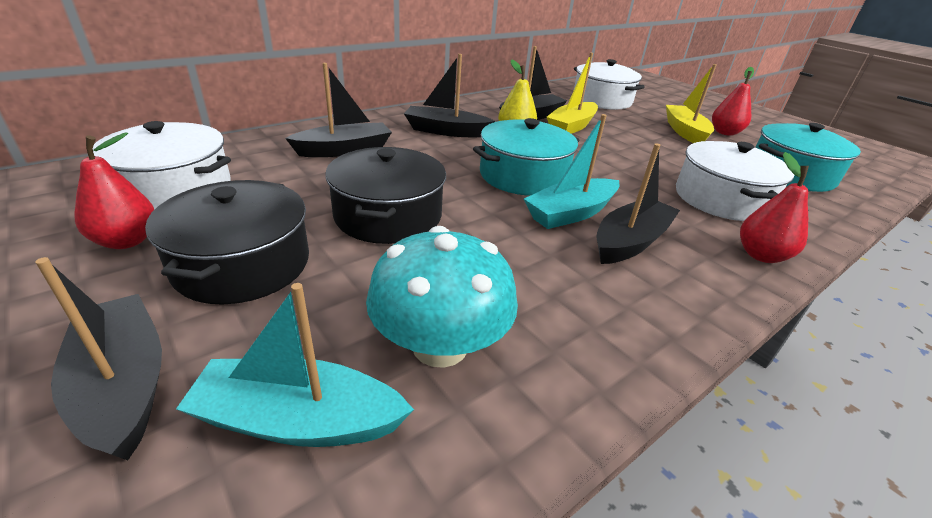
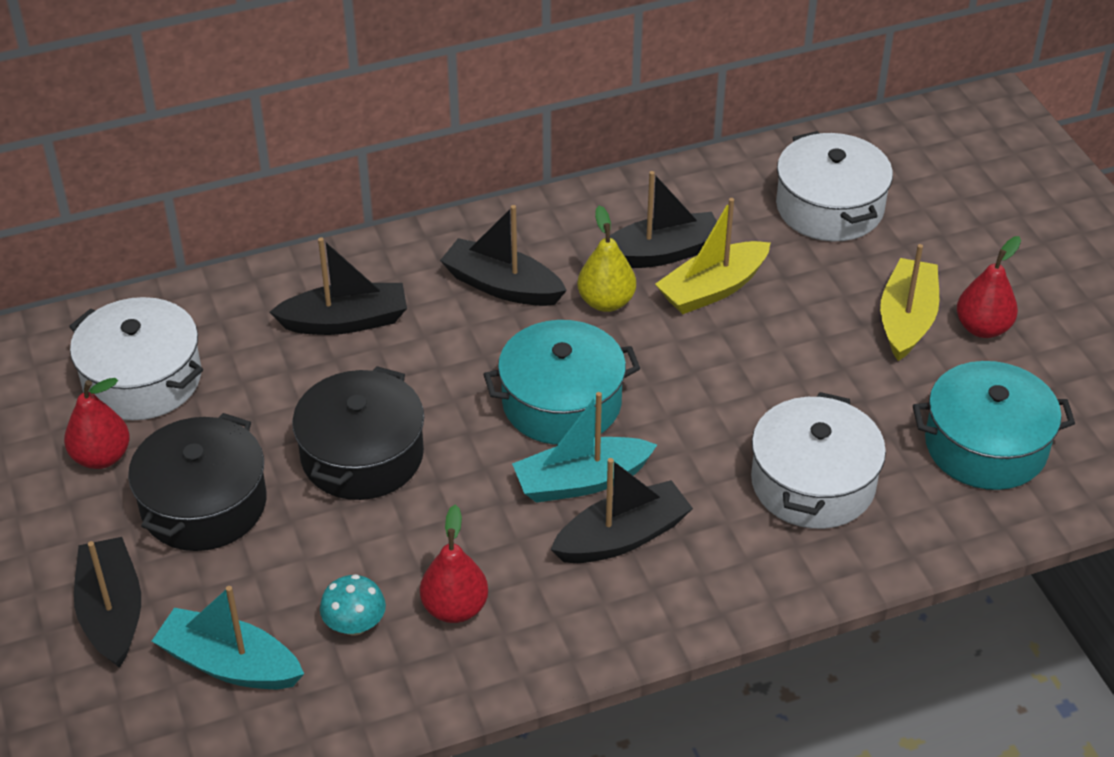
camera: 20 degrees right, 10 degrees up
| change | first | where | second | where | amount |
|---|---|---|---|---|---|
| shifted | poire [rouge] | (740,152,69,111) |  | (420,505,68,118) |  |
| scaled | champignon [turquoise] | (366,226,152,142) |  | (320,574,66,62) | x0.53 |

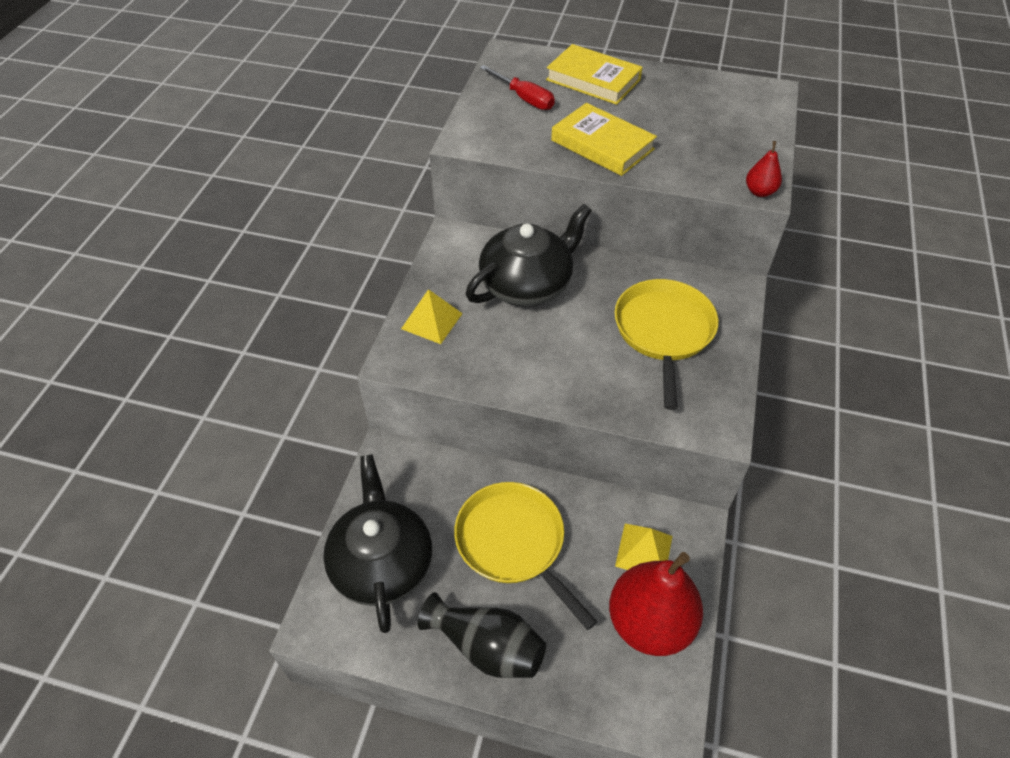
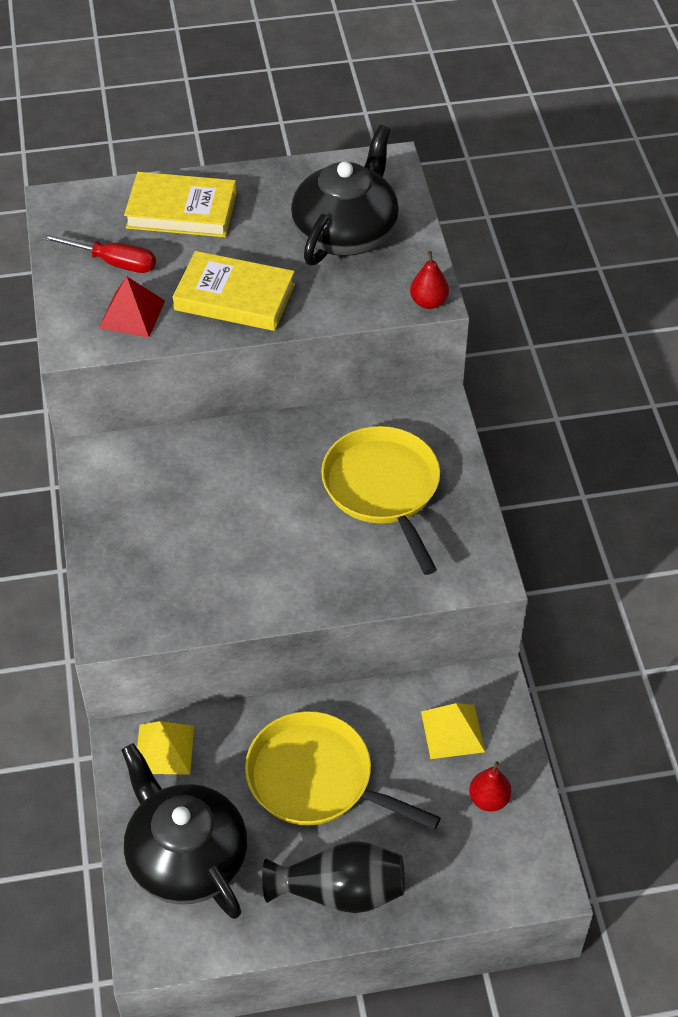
camera: 25 degrees left, 0 degrees up
| change | first | where | second | where | amount |
|---|---|---|---|---|---|
| new |  |  | pyramide [rouge] | (99,276,66,62) |  |
| shifted | pyramide [jaune] | (401,289,62,55) |  | (137,721,57,54) |  |
| shifted | théière [noir] | (466,204,126,102) |  | (291,125,108,140) |  |
| scaled | poire [rouge] | (609,552,94,104) |  | (469,761,43,51) | x0.43 |

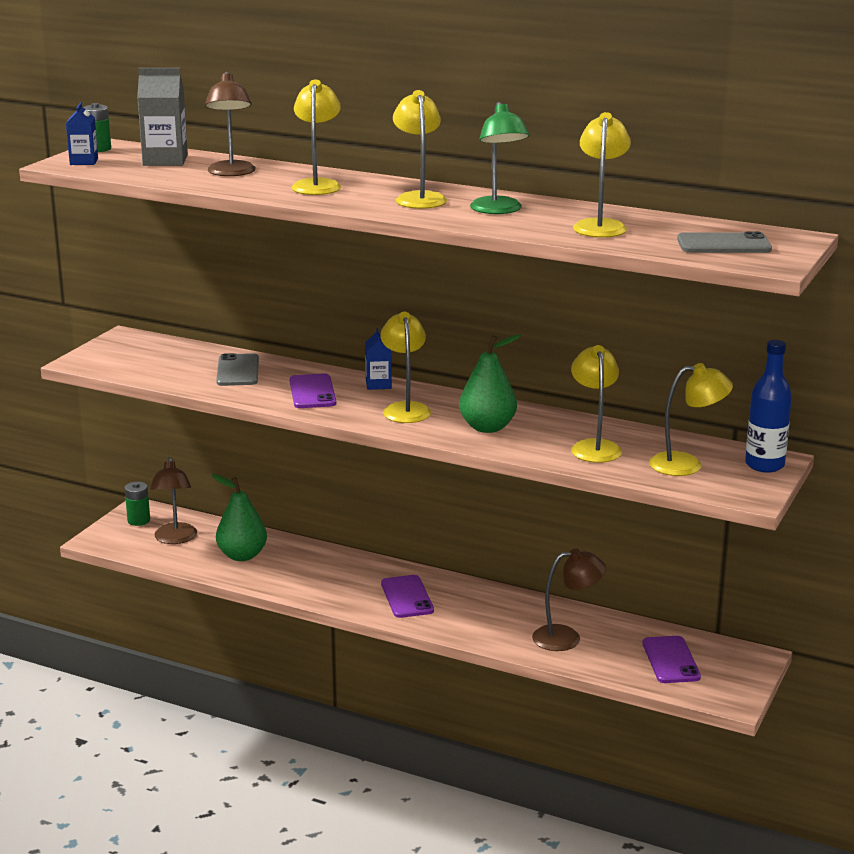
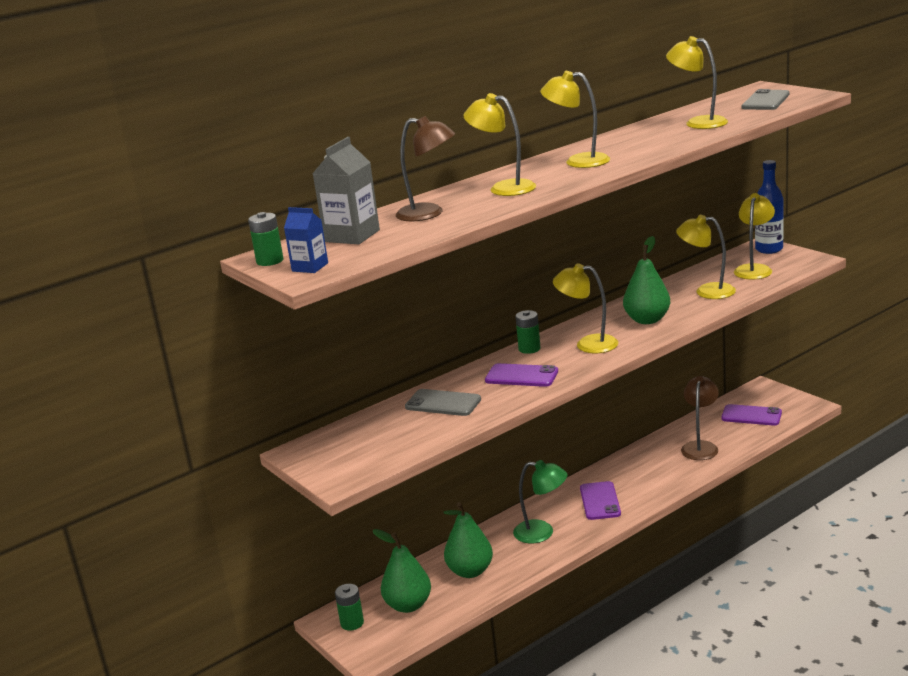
camera: 60 degrees left, 0 degrees up
| change | first | where | second | where | amount |
|---|---|---|---|---|---|
| shifted | lampe [vert] | (470,102,60,112) |  | (513,460,55,83) |  |
| swapped | lampe [marron] | (150,457,47,87) | poire [vert] | (373,529,58,84) |  |
| swapped | brique de lait [bleu] | (365,328,27,62) | pile [vert] | (515,310,26,44) |  |
| rotated | téléphone [violet] | (381,575,53,43) |  | (580,481,41,39) | 75 degrees clockwise |

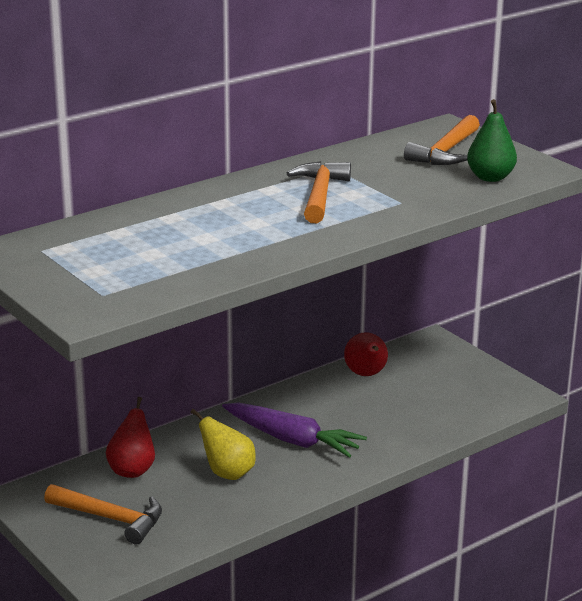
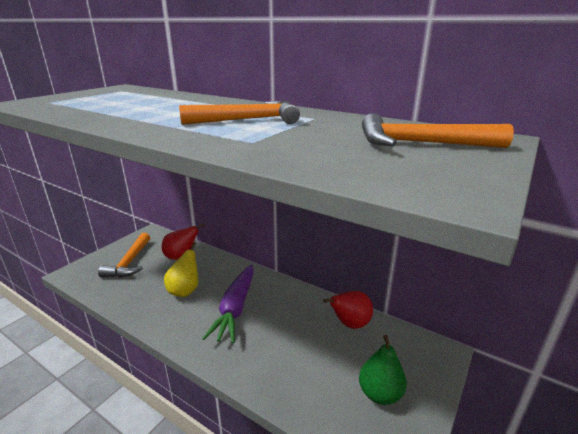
camera: 70 degrees right, 0 degrees up
| change | first | where | second | where | amount |
|---|---|---|---|---|---|
| shifted | poire [vert] | (467,99,50,83) |  | (359,335,48,70) |  |

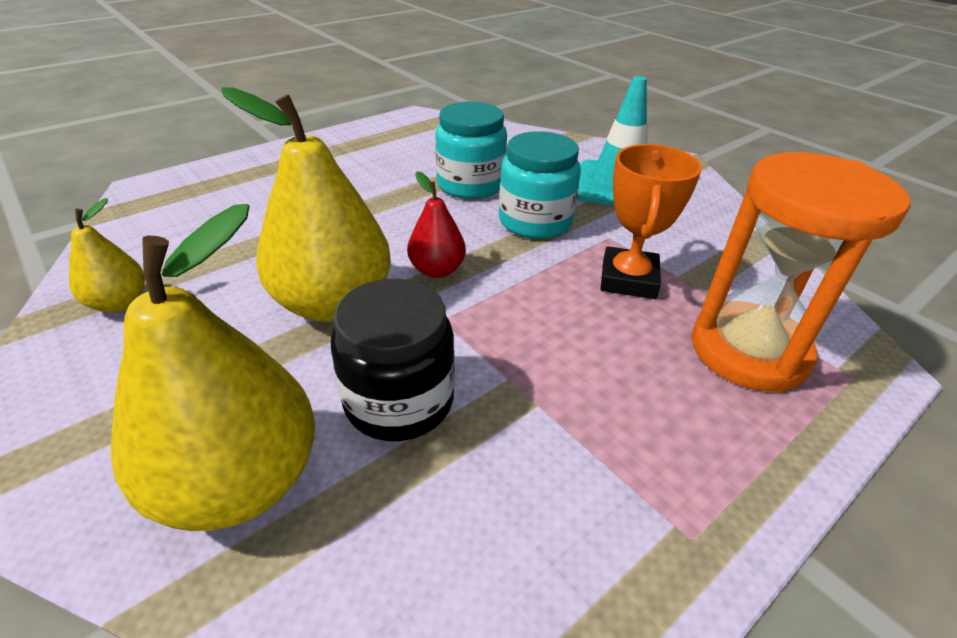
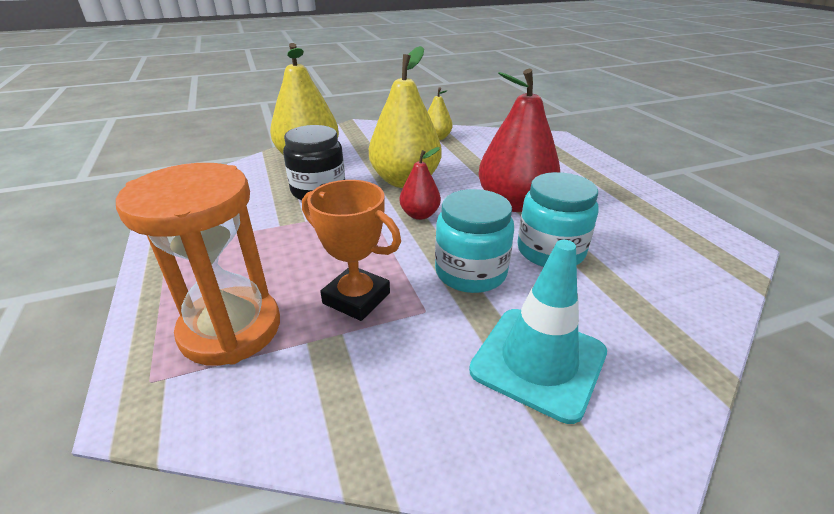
camera: 110 degrees right, 5 degrees down
| change | first | where | second | where | amount |
|---|---|---|---|---|---|
| new |  |  | poire [rouge] | (478,69,82,143) |  |

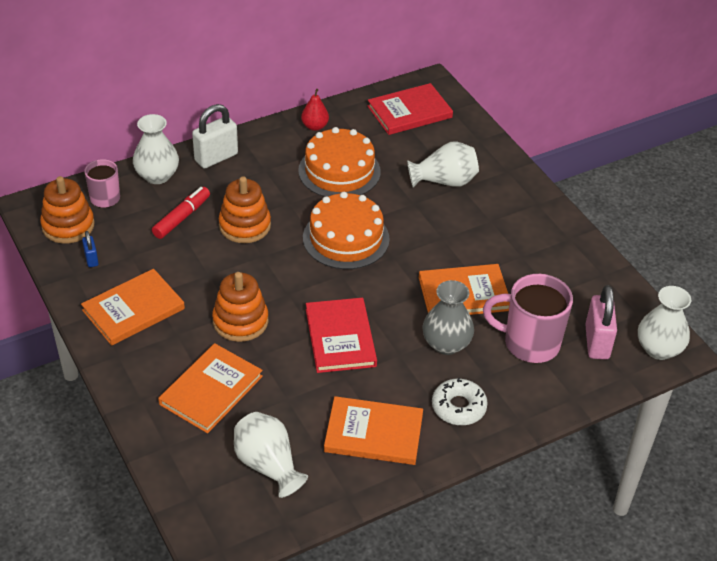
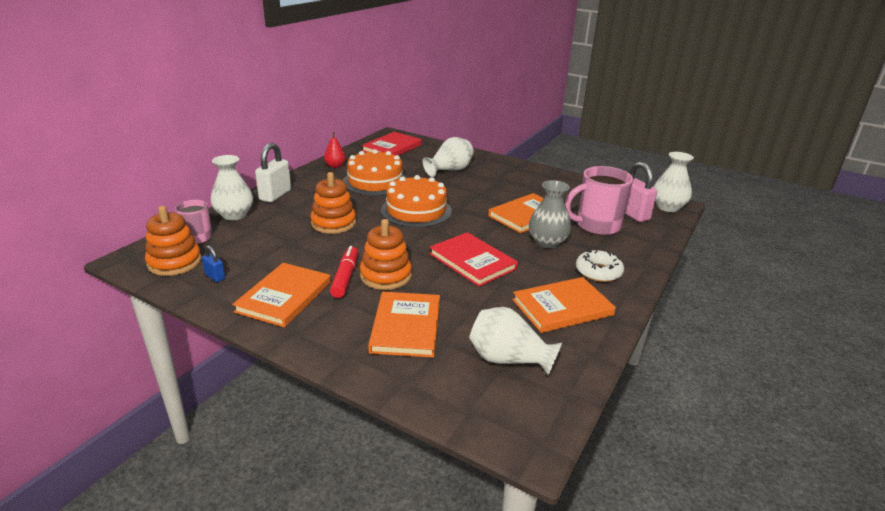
camera: 30 degrees left, 15 degrees down
| change | first | where | second | where | amount |
|---|---|---|---|---|---|
| shifted | feutre [rouge] | (152,187,58,52) |  | (330,246,28,52) |  |

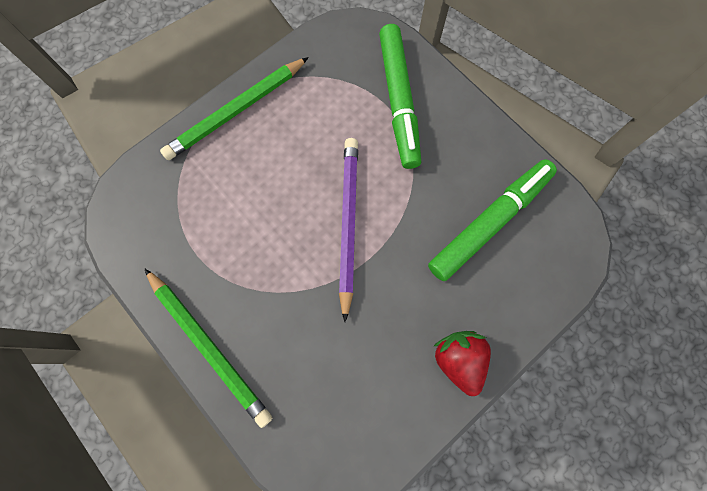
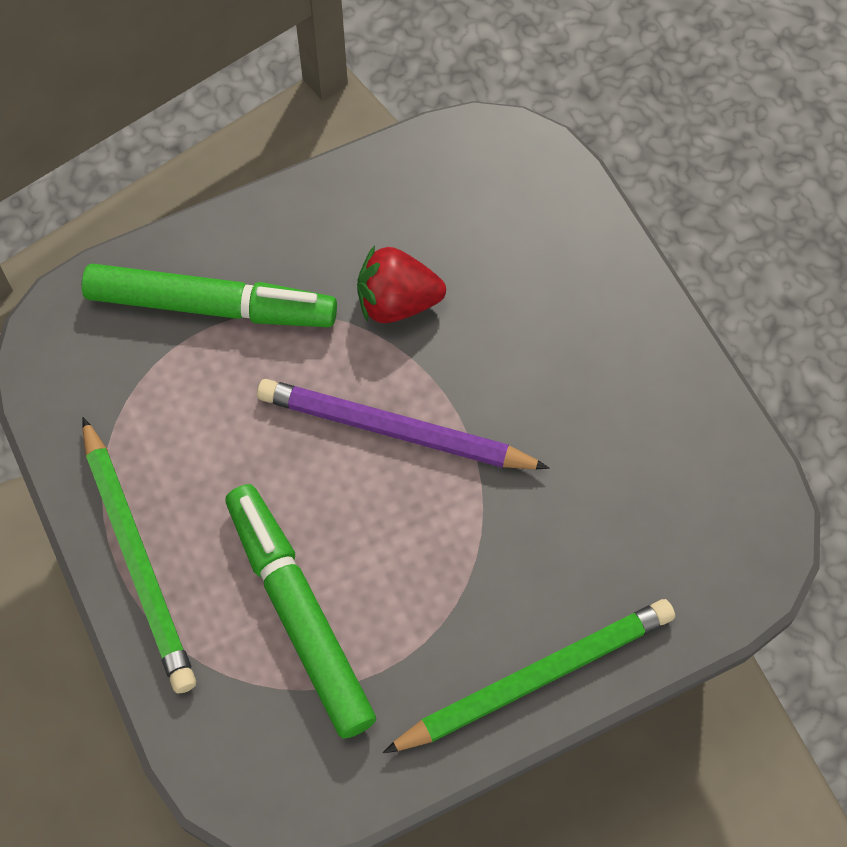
camera: 75 degrees left, 10 degrees down
| change | first | where | second | where | amount |
|---|---|---|---|---|---|
| shifted | feutre [vert] | (428,159,129,122) |  | (226,484,150,255) |  |
| shifted | fraise [rouge] | (433,331,58,65) |  | (357,245,89,78) |  |

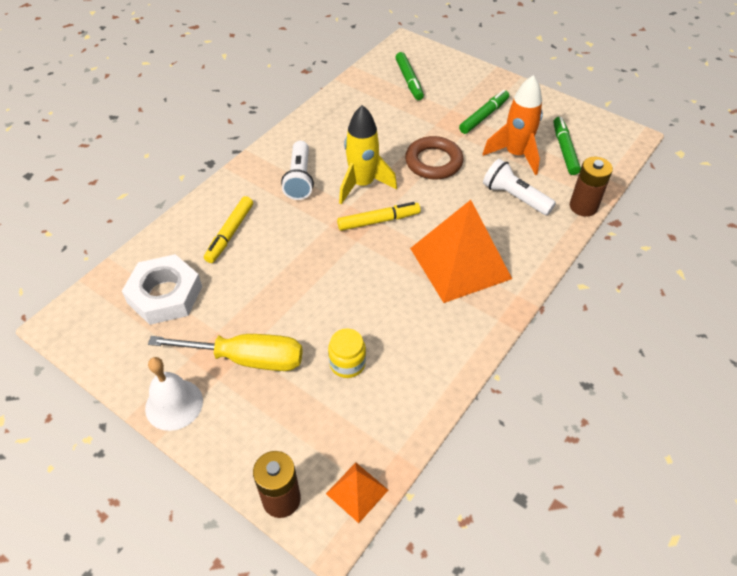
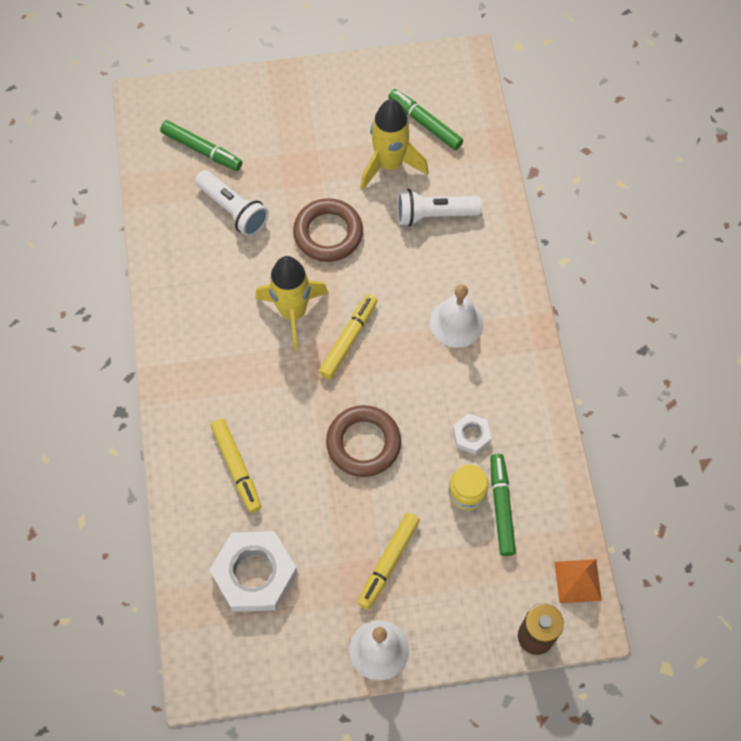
camera: 45 degrees left, 15 degrees up
| change | first | where | second | where | amount |
|---|---|---|---|---|---|
| gone | pile [marron] | (570,157,43,60) |  |  |  |
| new |  |  | anneau [marron] | (326,405,75,72) |  |
| new |  |  | écrou [blanc] | (453,413,38,41) |  |
| shifted | lampe de poche [blanc] | (281,141,33,59) |  | (195,170,74,66) |  |
| shifted | feutre [vert] | (459,90,50,44) |  | (490,454,26,102) |  |
| swapped | tournevis [jaune] | (148,334,155,37) | feutre [jaune] | (358,513,62,97) |  |
| swapped | pyramide [orange] | (410,200,102,103) | cloche [blanc] | (430,284,54,64) |  |
| repainted | fusée [orange] | (483,75,60,100) | fusée [jaune] | (361,99,67,90) |  |

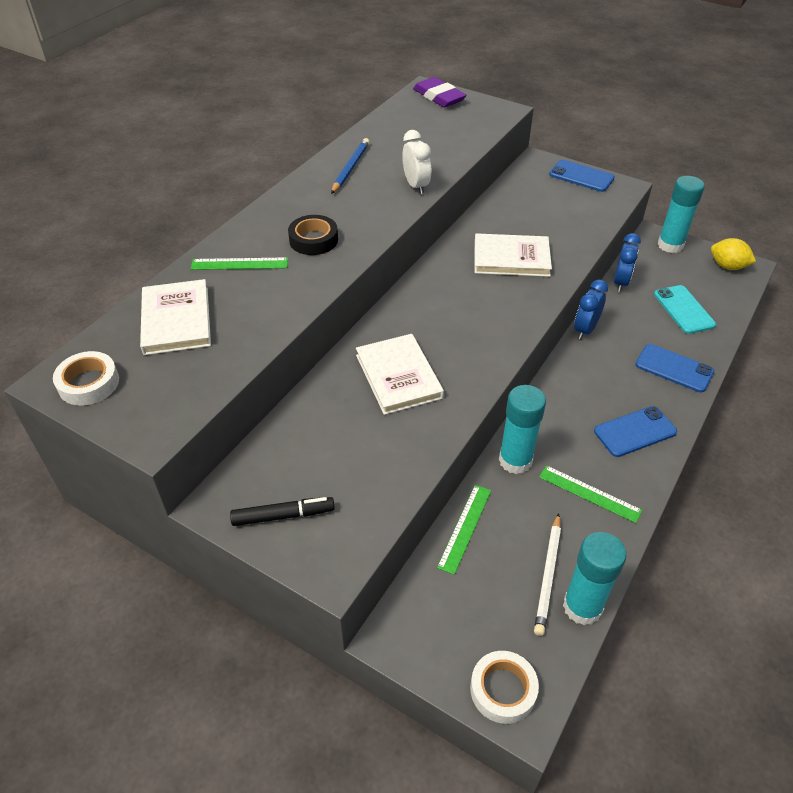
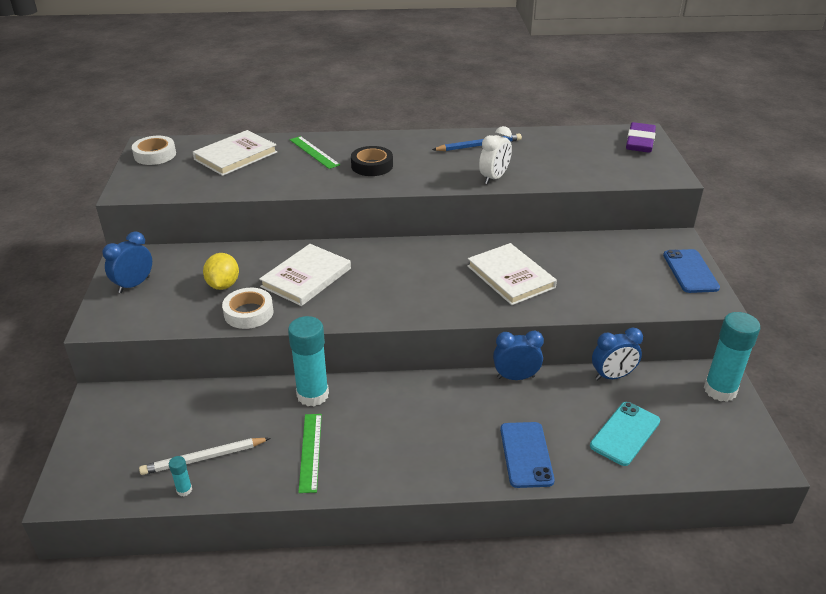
camera: 55 degrees right, 10 degrees down
| change | first | where | second | where | amount |
|---|---|---|---|---|---|
| gone | règle [vert] | (437,485,54,90) |  |  |  |
| gone | téléphone [bleu] | (594,406,83,51) |  |  |  |
| shifted | ruban adhésif [blanc] | (470,651,69,73) |  | (222,288,52,41) |  |
| shifted | citron [jaune] | (711,238,45,32) |  | (203,253,36,37) |  |
| swapped | feutre [noir] | (230,497,105,29) | réveil [bleu] | (102,231,50,62) |  |
| scaled | bâton de colle [turquoise] | (563,532,64,93) |  | (169,456,23,40) | x0.42 |

